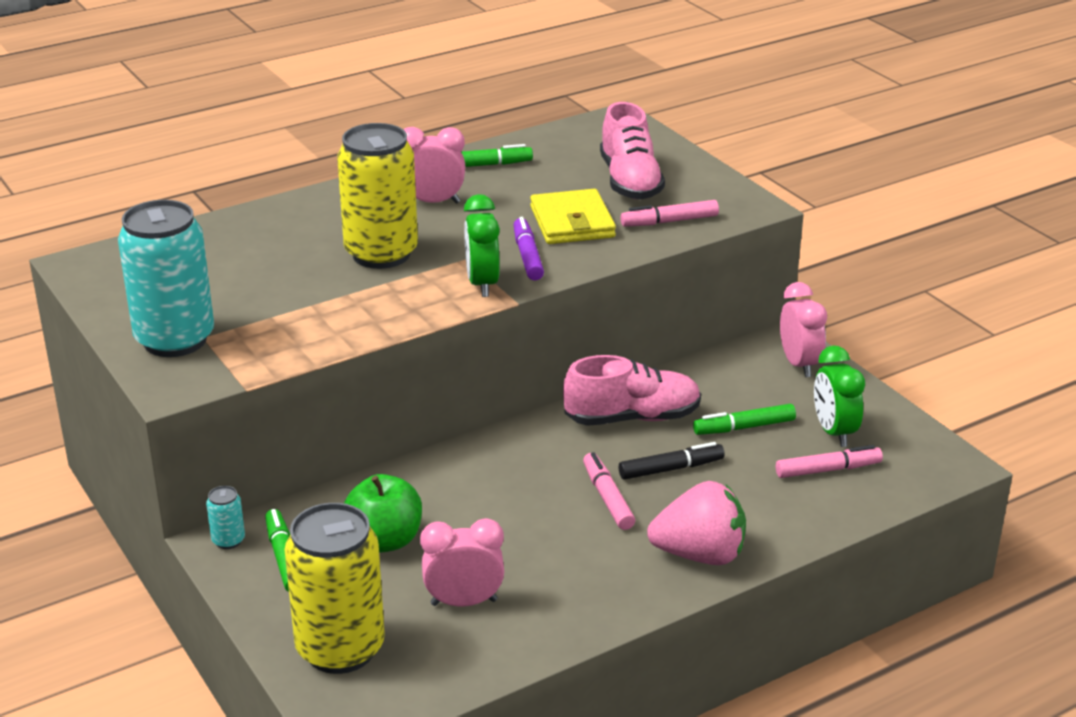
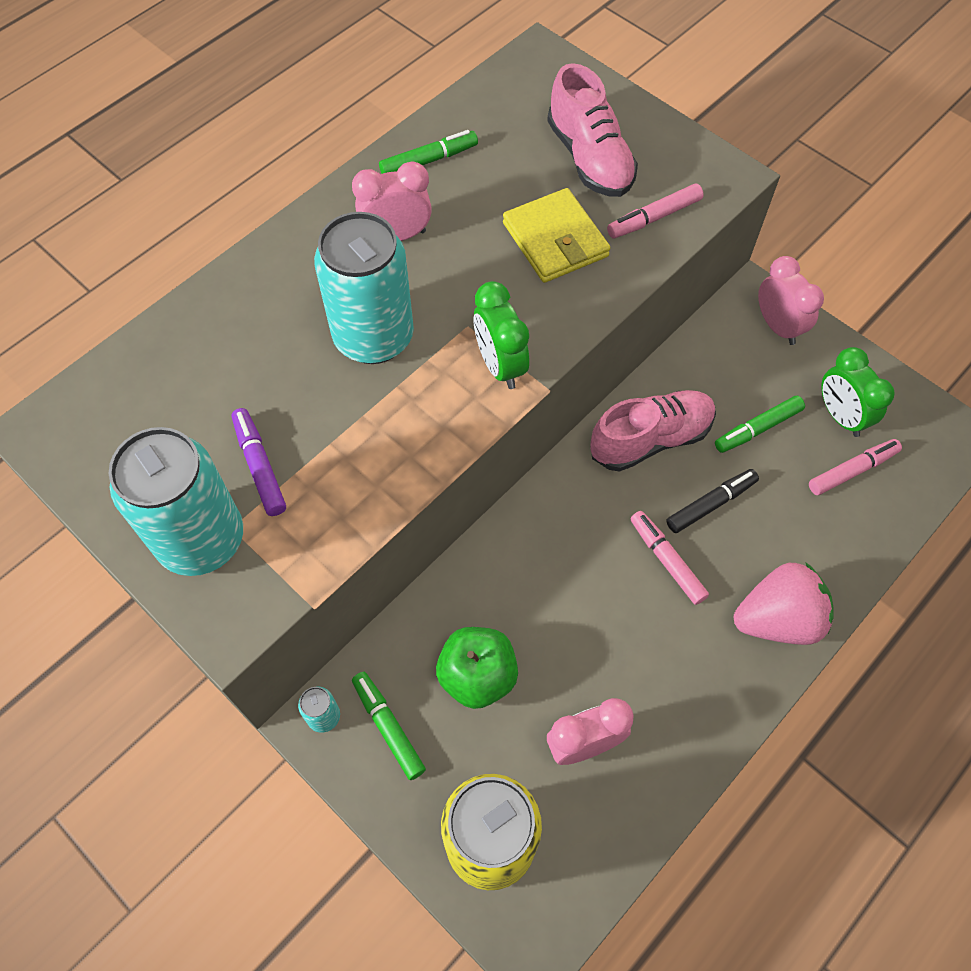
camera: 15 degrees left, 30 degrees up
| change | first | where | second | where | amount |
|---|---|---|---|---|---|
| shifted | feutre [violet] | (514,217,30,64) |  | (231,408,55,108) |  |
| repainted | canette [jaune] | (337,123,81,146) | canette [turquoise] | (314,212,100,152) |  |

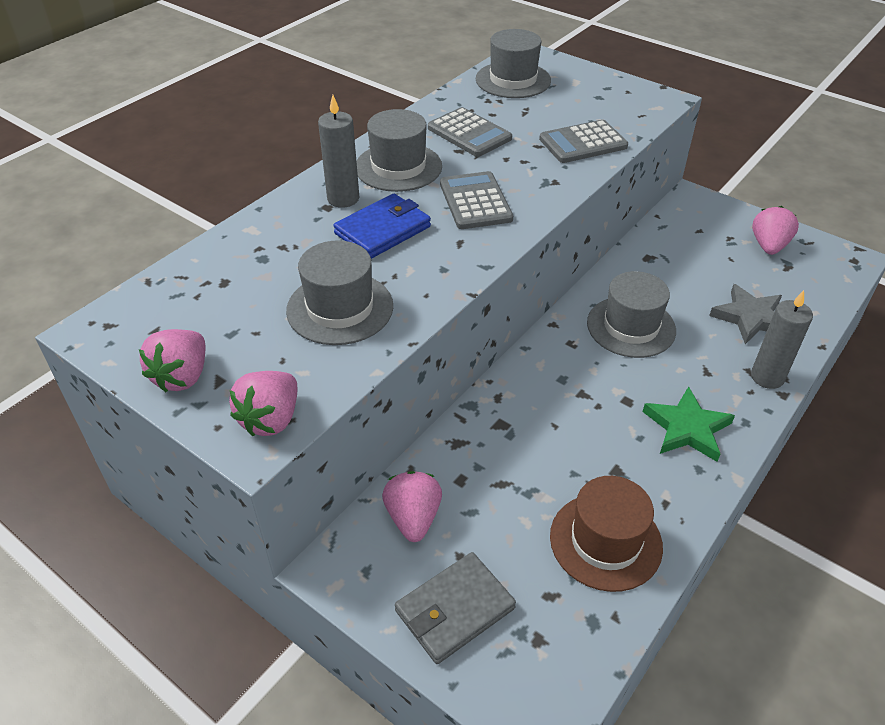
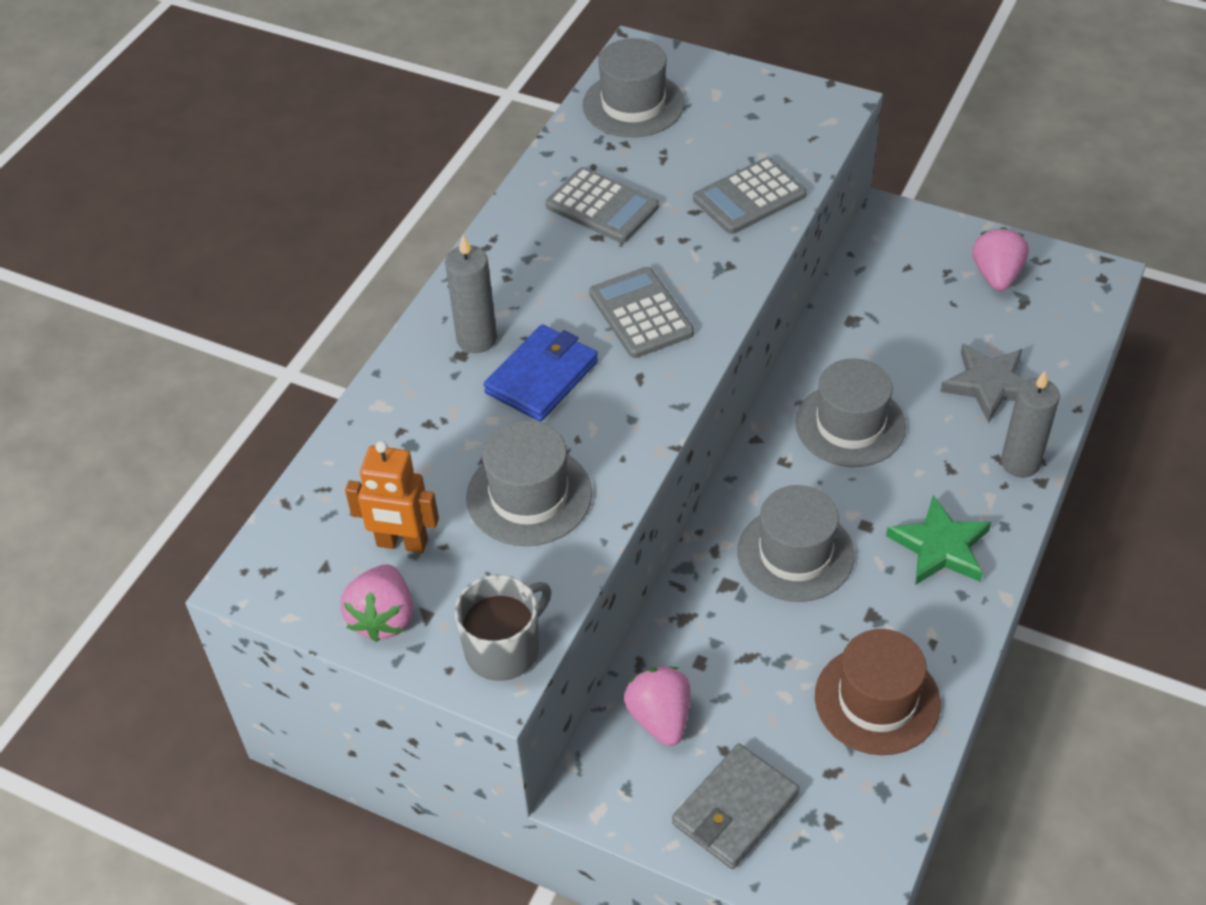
camera: 10 degrees left, 5 degrees up
| change | first | where | second | where | amount |
|---|---|---|---|---|---|
| new |  |  | robot [orange] | (345,441,94,112) |  |
| shifted | chapeau [gris] | (356,109,86,83) |  | (737,485,117,117) |  |
| swapped | fraise [rose] | (229,371,69,65) | tasse [gris] | (454,575,97,106) |  |

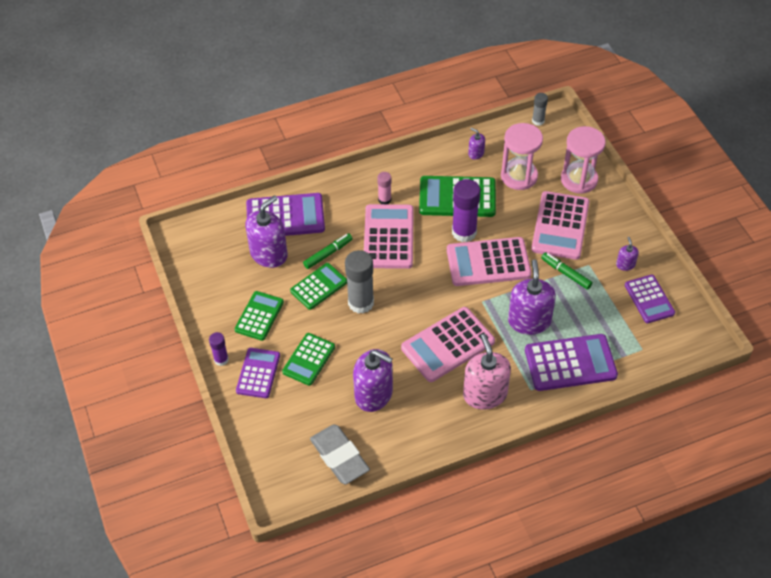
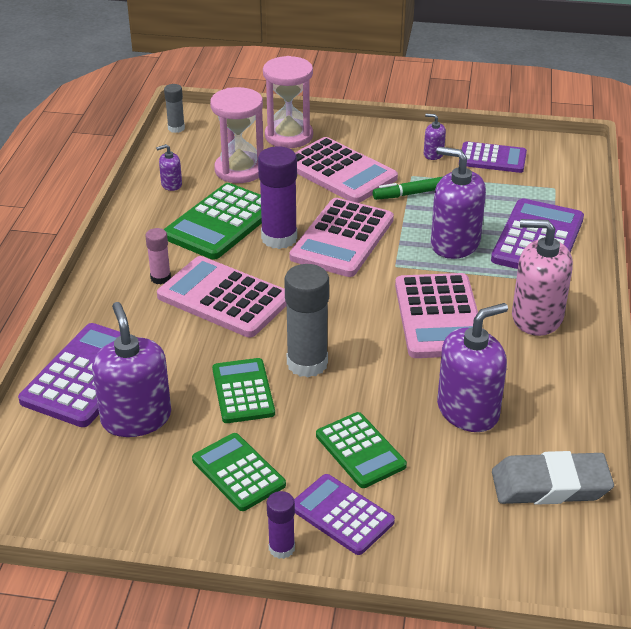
camera: 60 degrees left, 15 degrees down
| change | first | where | second | where | amount |
|---|---|---|---|---|---|
| gone | feutre [vert] | (303,233,50,36) |  |  |  |

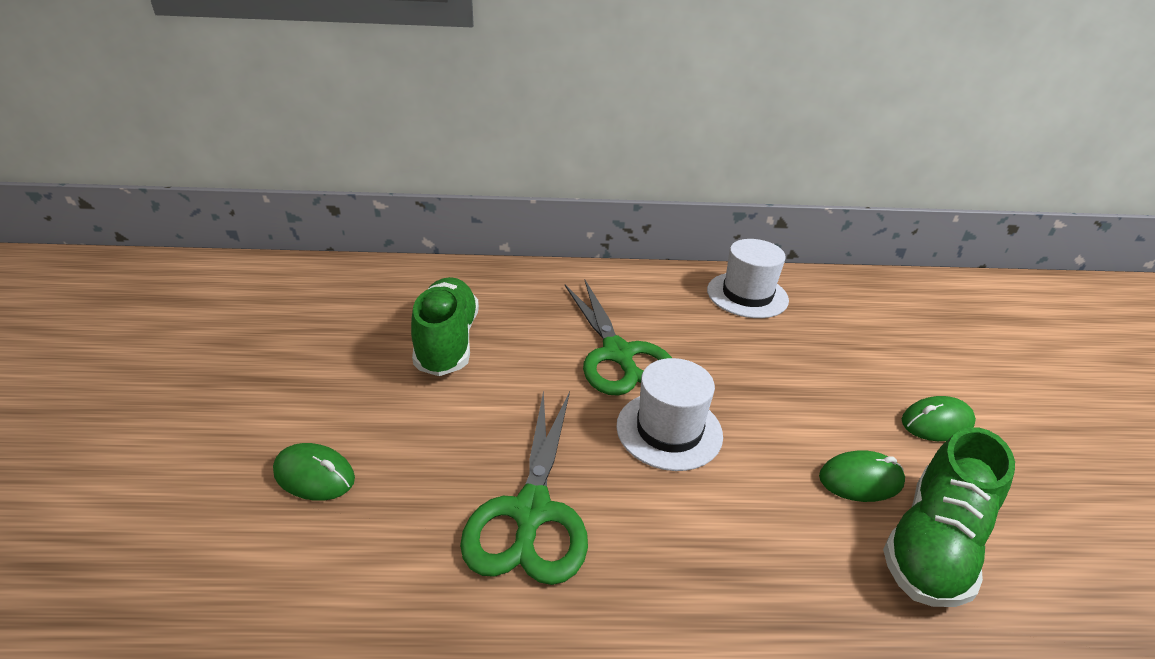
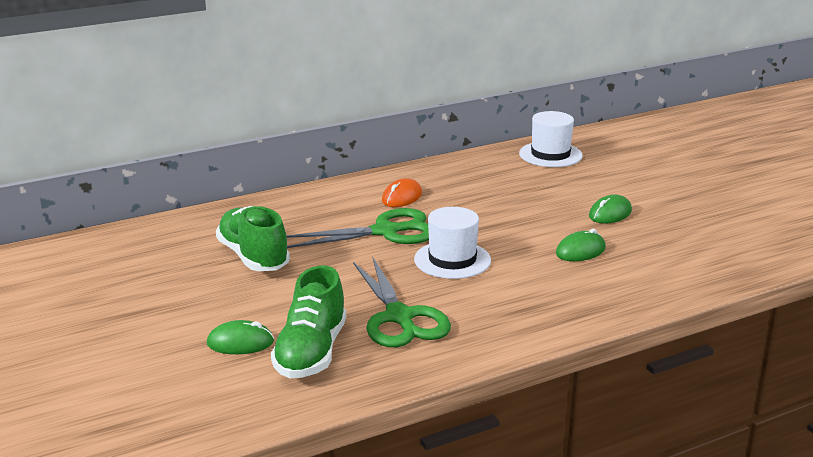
camera: 25 degrees left, 10 degrees down
| change | first | where | second | where | amount |
|---|---|---|---|---|---|
| new |  |  | souris [orange] | (382,178,40,29) |  |
| shifted | chapeau [blanc] | (707,239,82,79) |  | (519,111,64,56) |  |
| shifted | chaussure [vert] | (883,427,132,180) |  | (271,265,75,113) |  |
| rotated | ciseaux [vert] | (565,280,107,116) |  | (287,208,142,40) | 60 degrees counterclockwise |

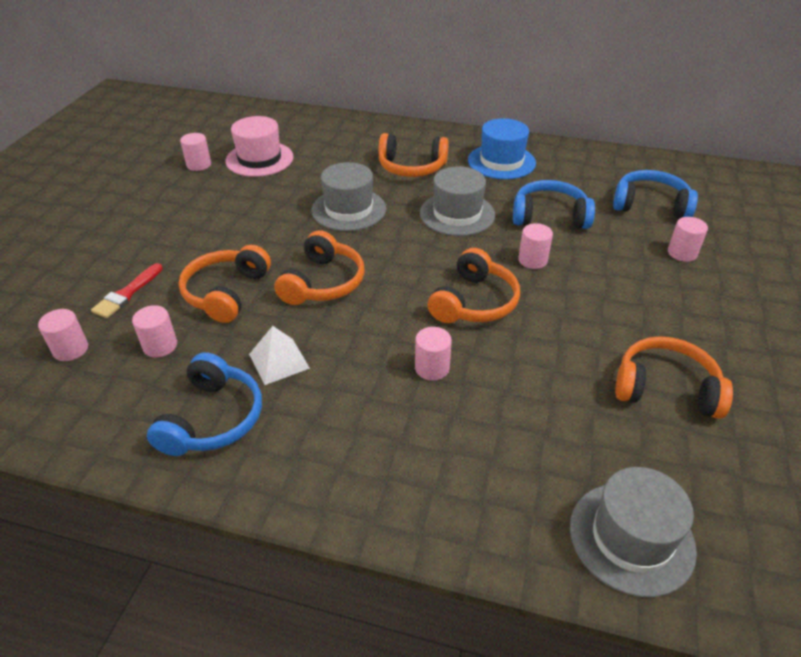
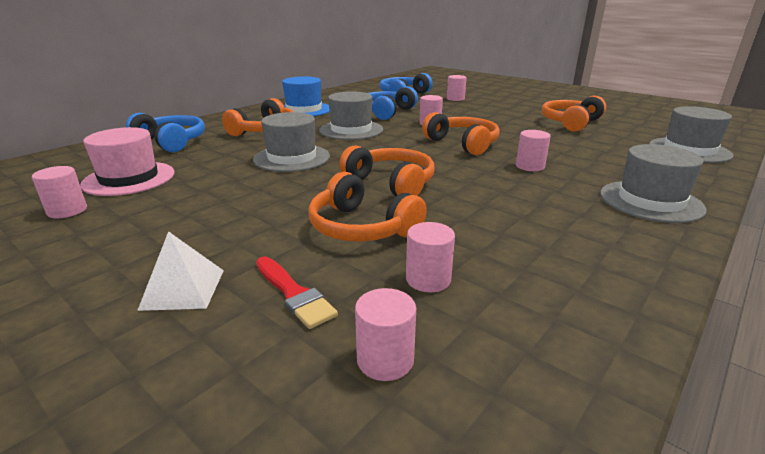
camera: 65 degrees left, 15 degrees down
| change | first | where | second | where | amount |
|---|---|---|---|---|---|
| new |  |  | chapeau [gris] | (600,144,107,79) |  |
| shifted | casque audio [bleu] | (147,352,115,104) |  | (126,113,79,39) |  |
| shifted | pyramide [blanc] | (249,326,61,59) |  | (137,231,87,80) |  |

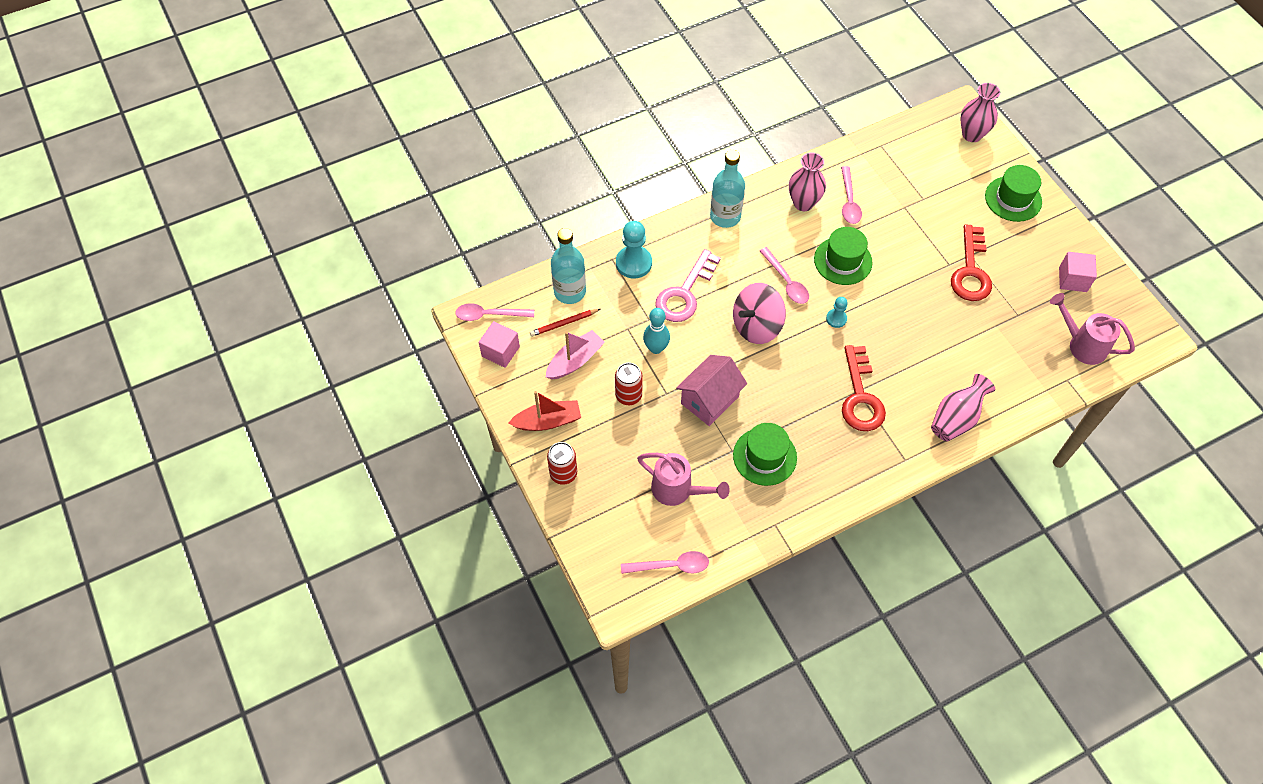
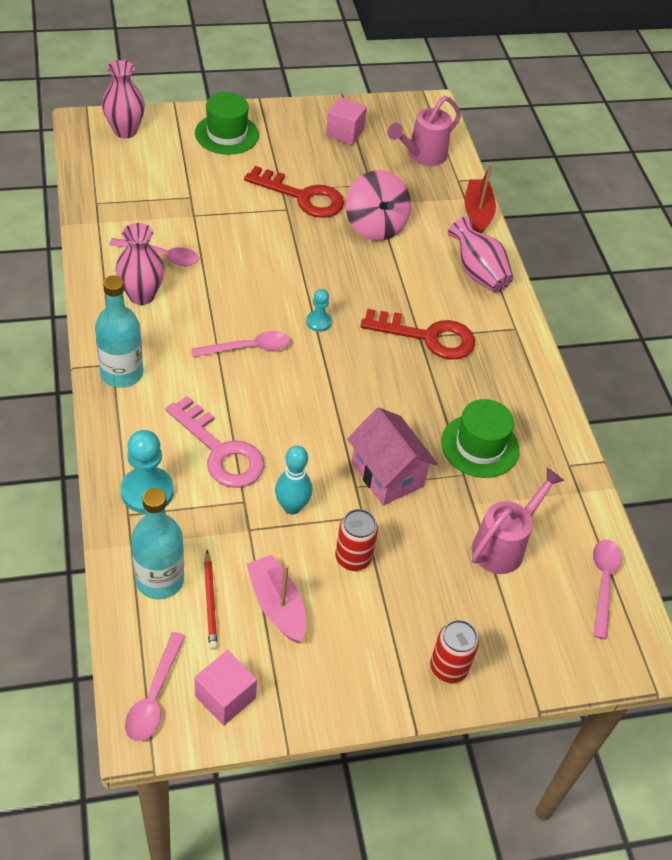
camera: 80 degrees left, 10 degrees down
| change | first | where | second | where | amount |
|---|---|---|---|---|---|
| gone | chapeau [vert] | (814,227,59,58) |  |  |  |
| shifted | bateau [rouge] | (509,391,72,40) |  | (465,164,31,69) |  |
| shifted | toupie [rose] | (733,283,53,61) |  | (346,170,65,71) |  |

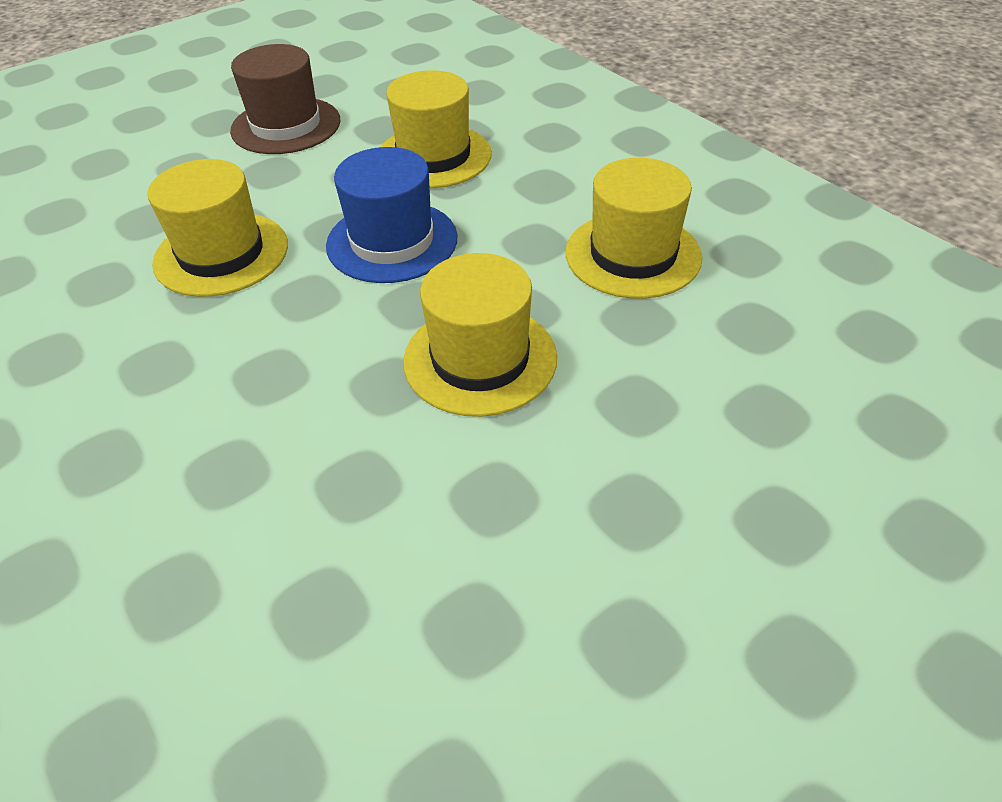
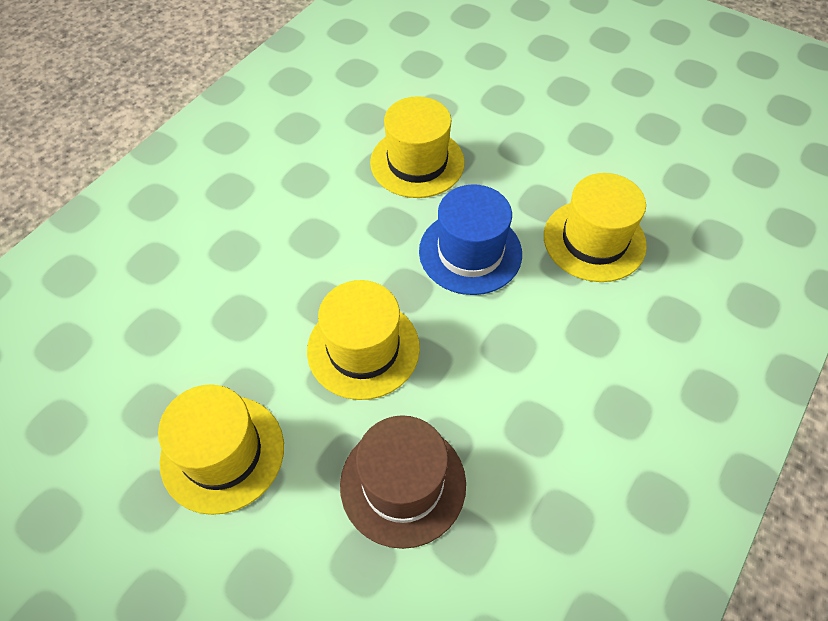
camera: 70 degrees right, 10 degrees up
| change | first | where | second | where | amount |
|---|---|---|---|---|---|
| shifted | chapeau [marron] | (230,44,110,110) |  | (340,415,126,134) |  |
| shifted | chapeau [jaune] | (566,158,136,141) |  | (158,384,126,131) |  |

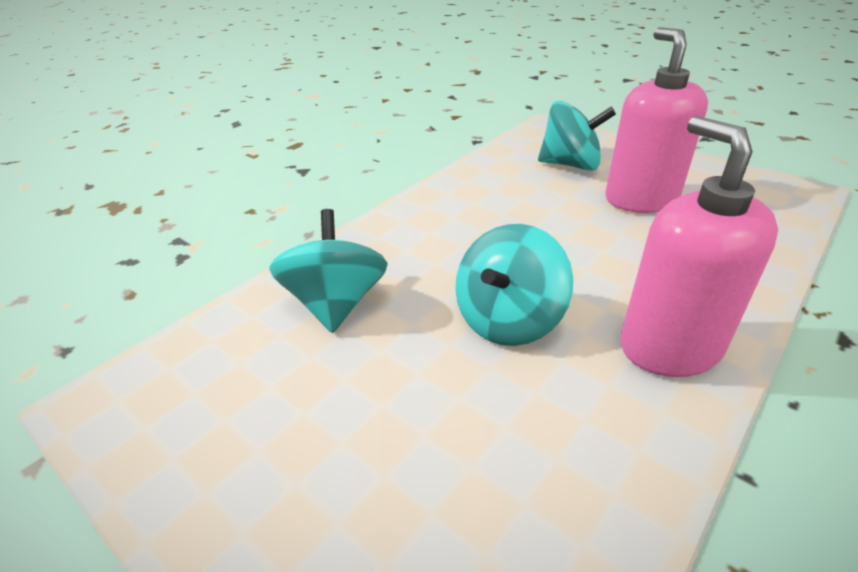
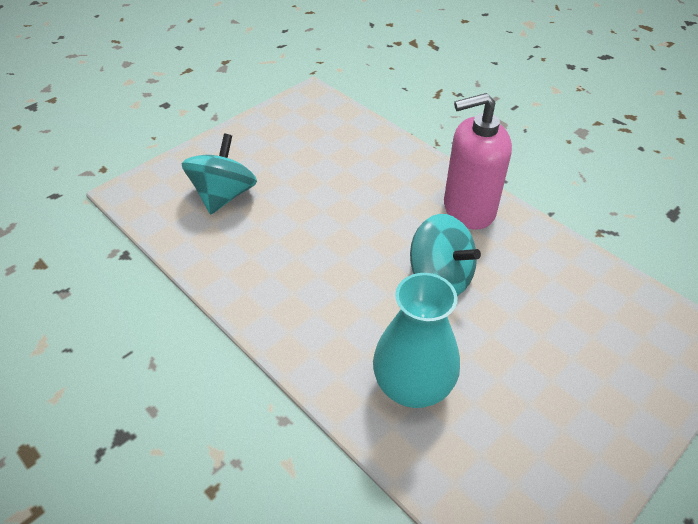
camera: 85 degrees left, 10 degrees up
| change | first | where | second | where | amount |
|---|---|---|---|---|---|
| gone | distributeur de savon [rose] | (606,27,102,186) |  |  |  |
| swapped | toupie [turquoise] | (269,209,119,124) | vase [turquoise] | (373,273,87,135) |  |

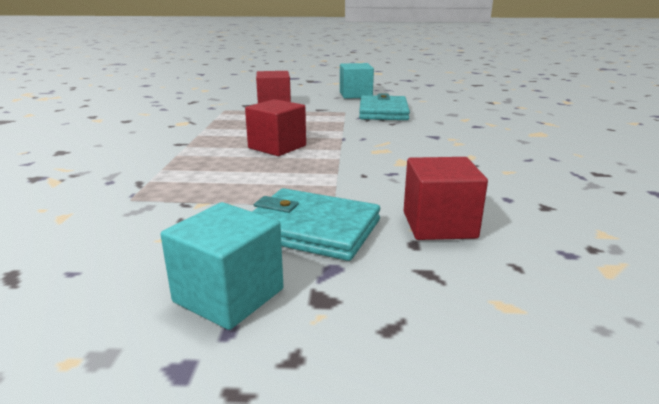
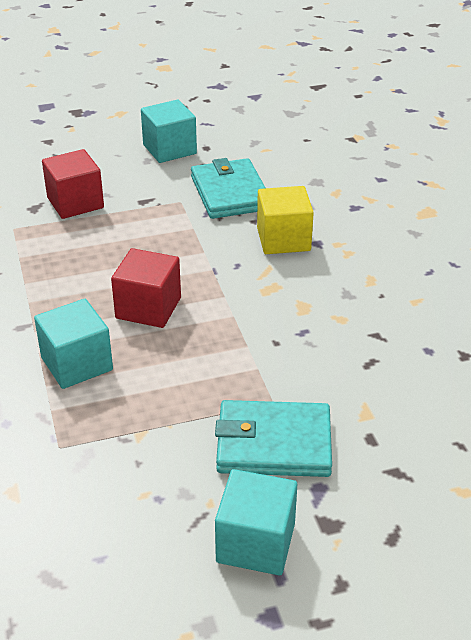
camera: 20 degrees left, 15 degrees up
| change | first | where | second | where | amount |
|---|---|---|---|---|---|
| gone | cube [rouge] | (404,157,84,83) |  |  |  |
| new |  |  | cube [turquoise] | (34,299,79,90) |  |
| new |  |  | cube [jaune] | (257,186,57,68) |  |

